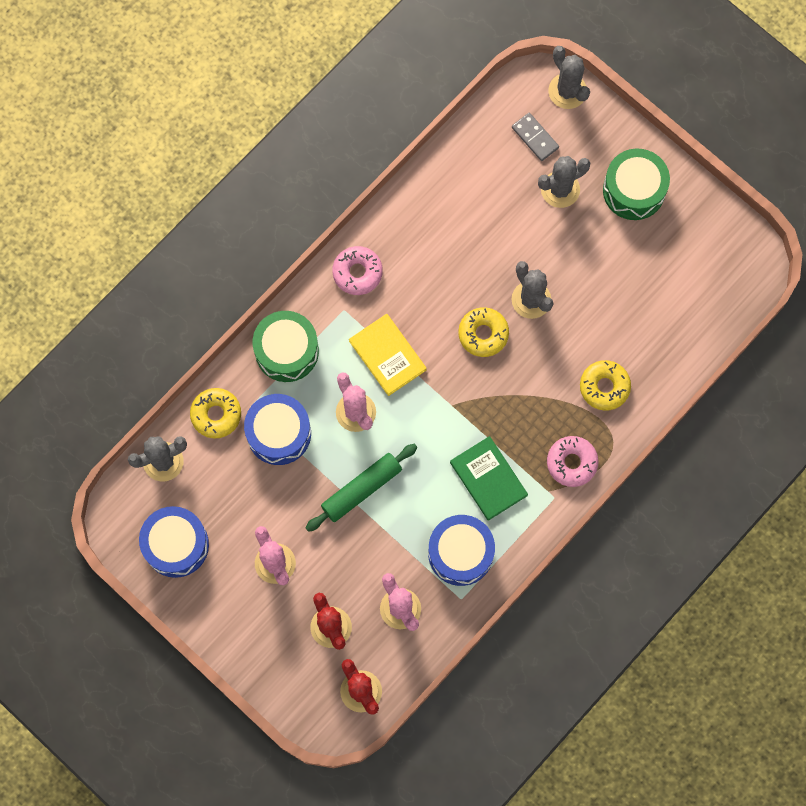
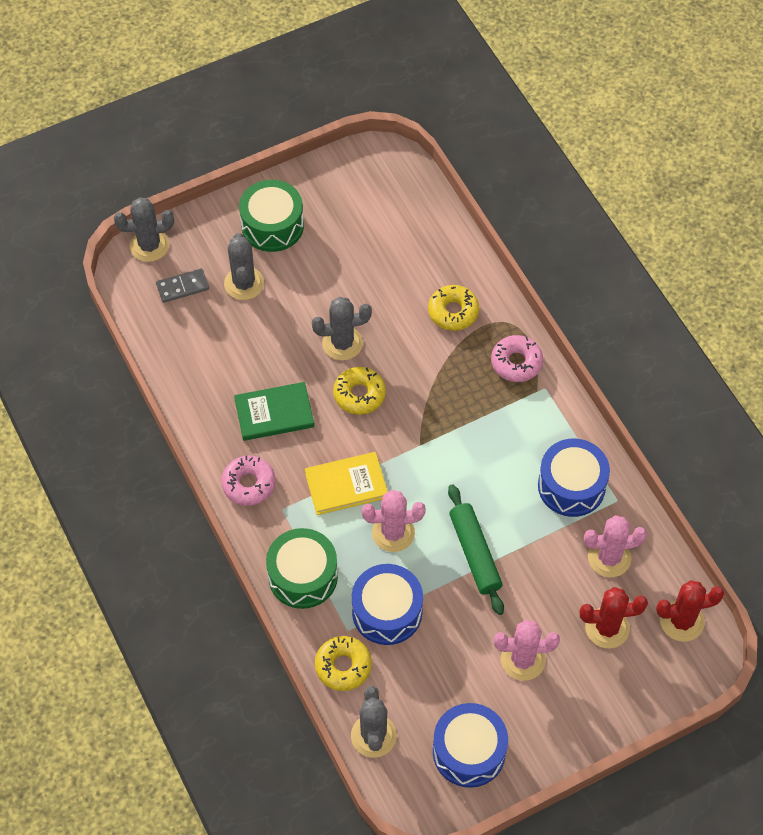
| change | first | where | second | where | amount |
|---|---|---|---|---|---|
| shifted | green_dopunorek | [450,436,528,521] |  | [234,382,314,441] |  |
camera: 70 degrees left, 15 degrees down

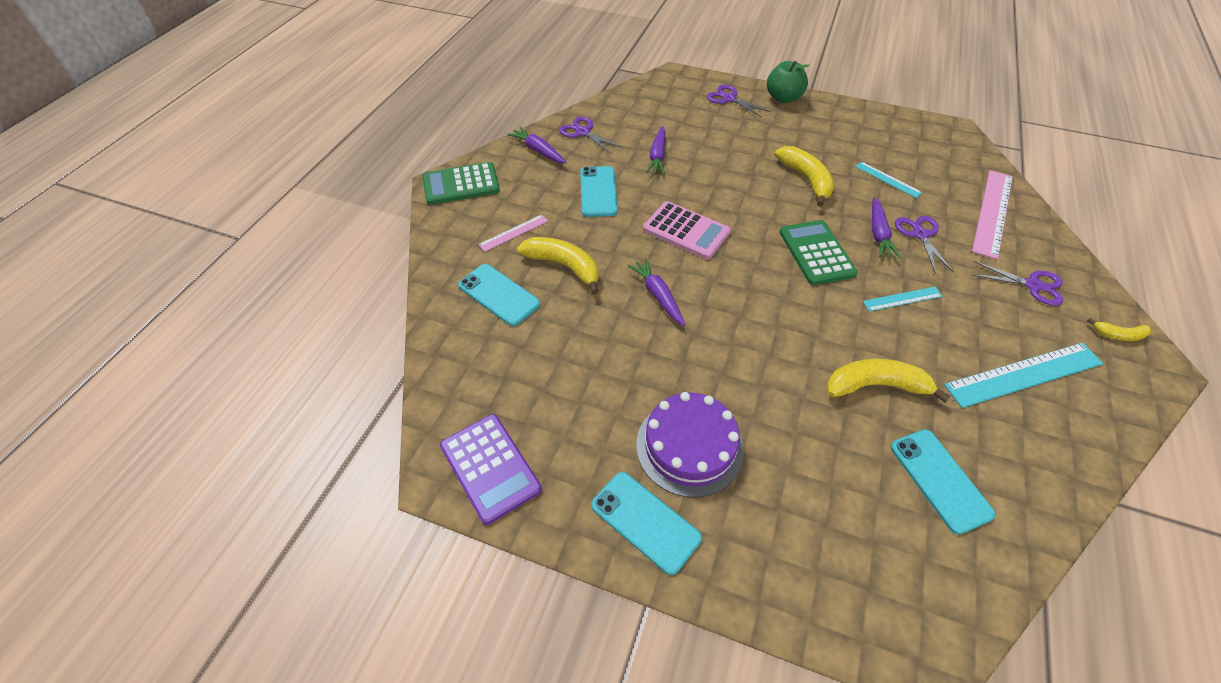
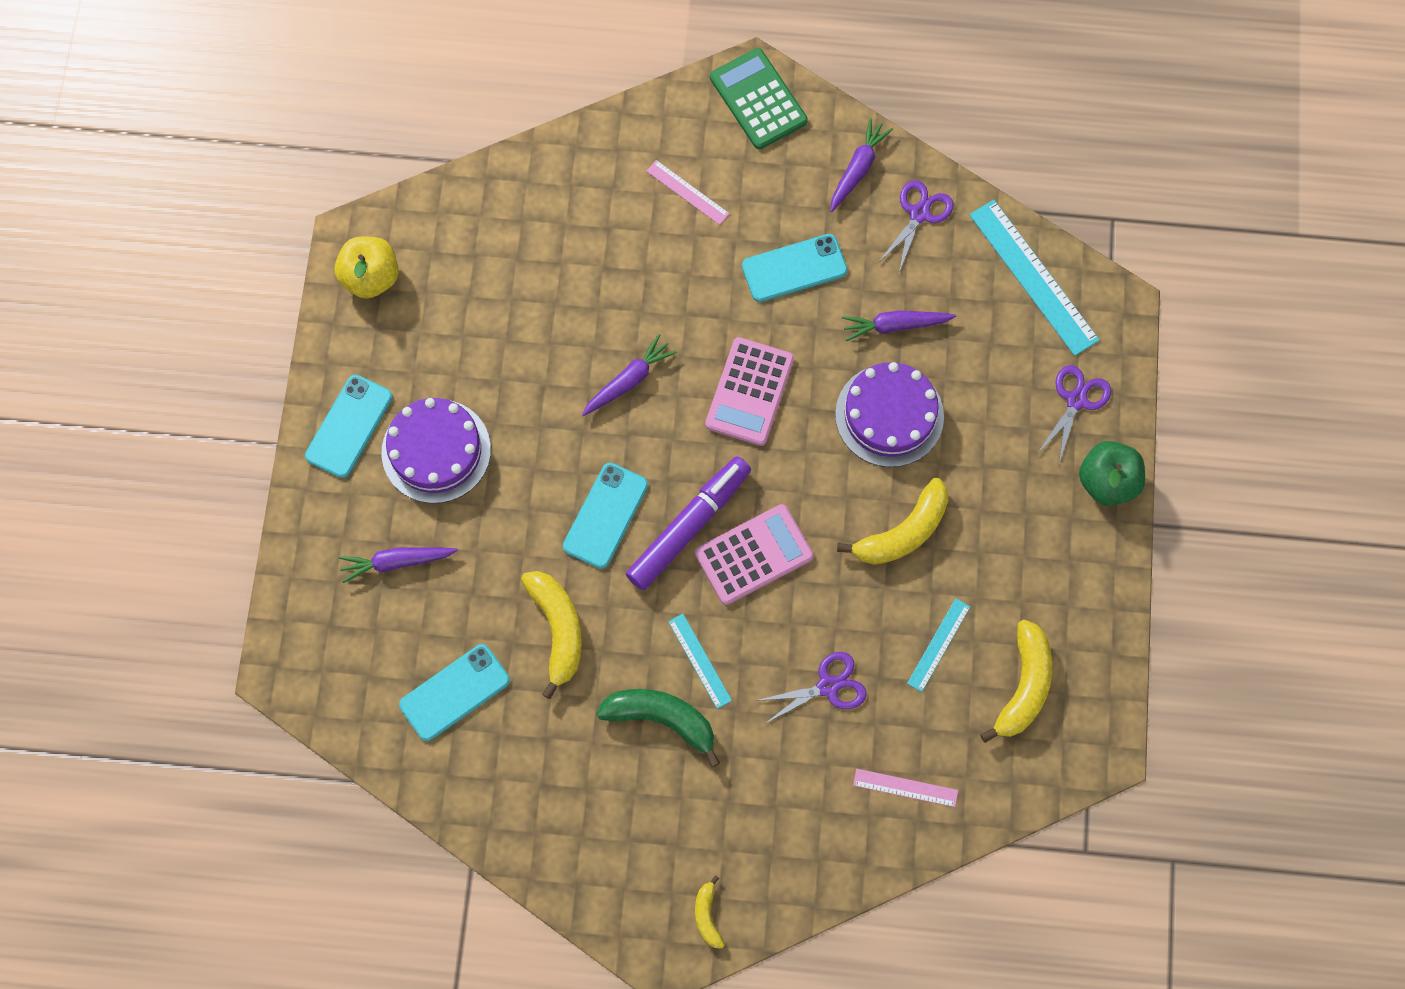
| change | first | where | second | where | amount |
|---|---|---|---|---|---|
| swapped | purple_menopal | [440,414,542,525] | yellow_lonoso | [334,237,399,299] |  |
| shifted | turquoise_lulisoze | [458,264,540,326] |  | [563,463,648,569] |  |
| shifted | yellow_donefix | [517,237,599,294] |  | [980,619,1052,743] |  |
| repainted | green_menopal | [779,220,858,285] | pink_menopal | [695,504,814,605] |  |
| shifted | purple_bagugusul | [872,197,901,259] |  | [339,547,458,583] |  |
| shifted | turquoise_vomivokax | [944,343,1104,408] |  | [969,200,1099,356] |  |
| scaled | pink_vomivokax | [972,170,1013,260] |  | [853,769,958,807] | x0.53 |
| gone | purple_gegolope | [973,261,1063,306] |  |  |  |
| new |  |  | green_donefix | [596,689,720,767] |  |
| new |  |  | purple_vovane | [626,456,751,590] |  |
| new |  |  | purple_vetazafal | [835,362,944,467] |  |
camera: 75 degrees right, 20 degrees up

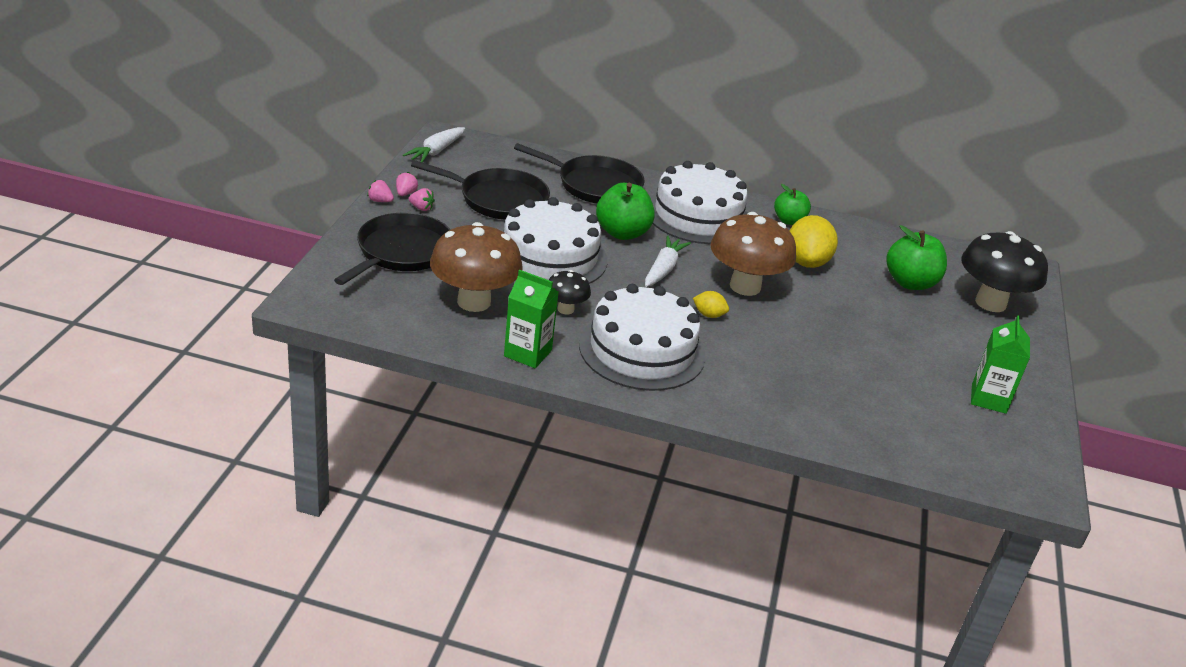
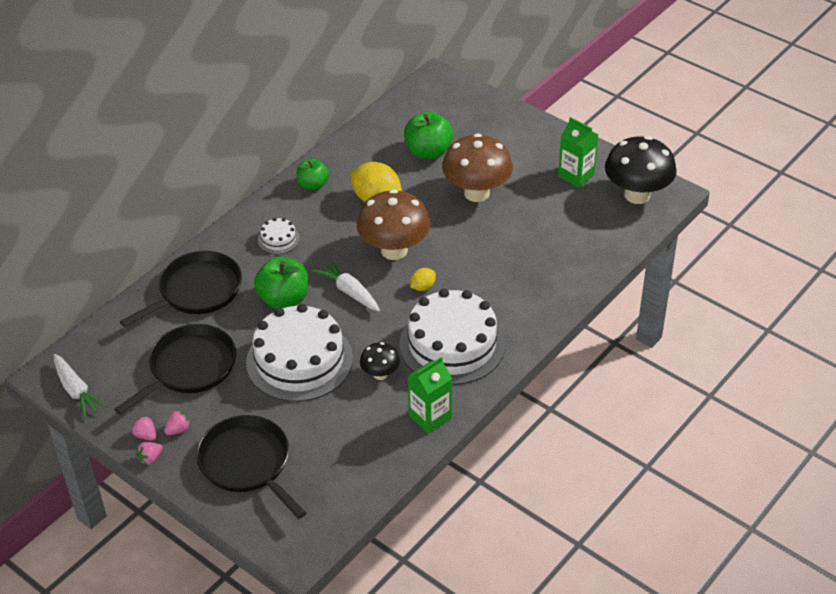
| change | first | where | second | where | amount |
|---|---|---|---|---|---|
| shifted | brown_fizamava | [430,222,523,312] |  | [442,133,513,202] |  |
| scaled | white_vetazafal | [650,161,748,244] |  | [258,218,300,254] | x0.42 |
| shifted | black_fizamava | [961,231,1048,312] |  | [605,136,677,204] |  |
camera: 60 degrees left, 10 degrees up

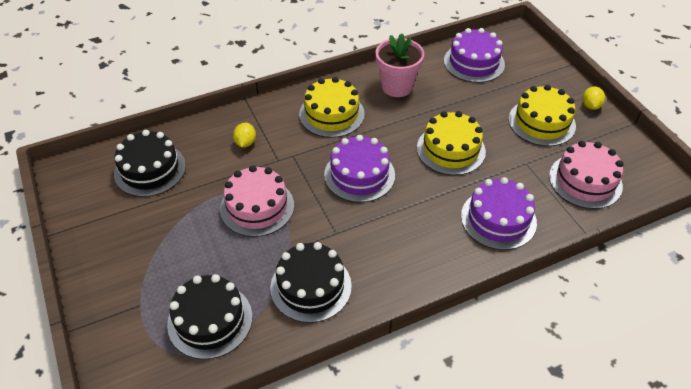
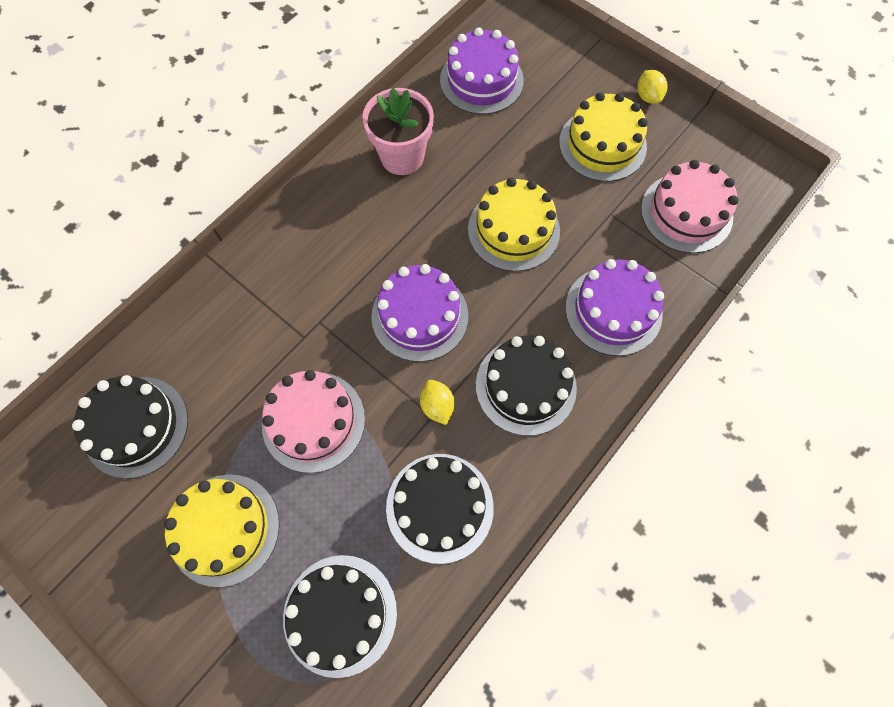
| change | first | where | second | where | amount |
|---|---|---|---|---|---|
| shifted | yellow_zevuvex | [233,123,256,147] |  | [420,380,455,425] |  |
| shifted | yellow_vetazafal | [299,77,365,138] |  | [164,474,279,587] |  |
| new |  |  | black_vetazafal | [476,336,577,436] |  |
camera: 25 degrees left, 20 degrees up

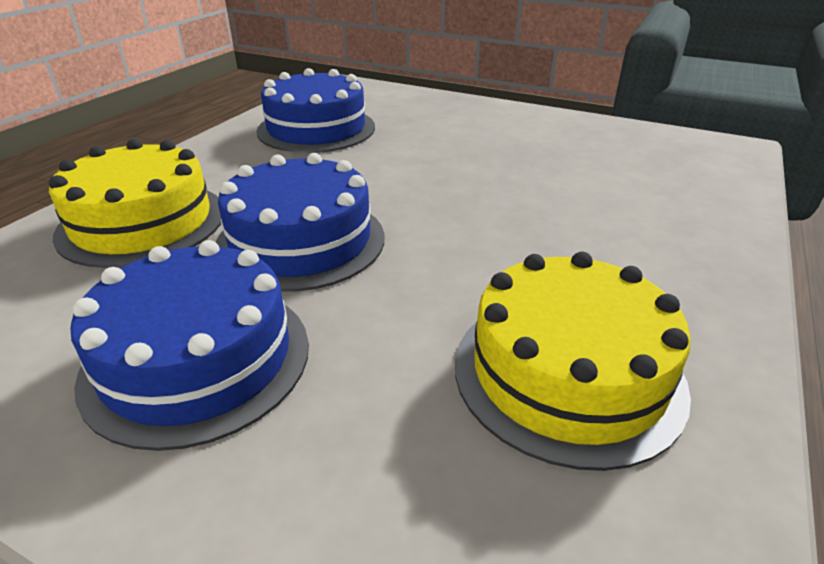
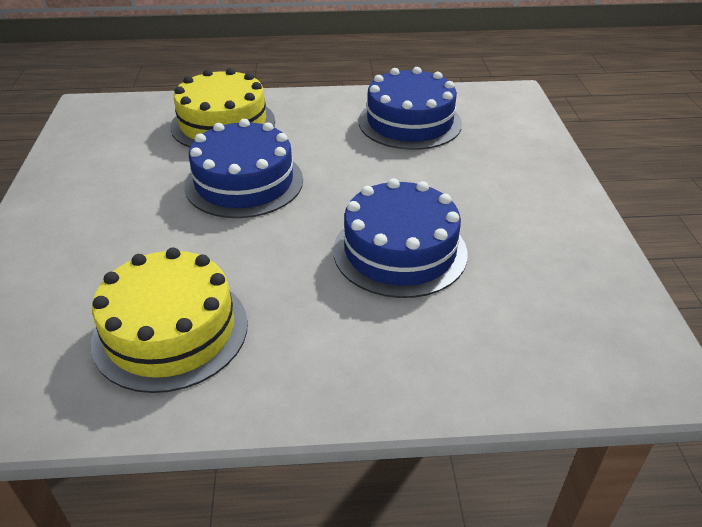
| change | first | where | second | where | amount |
|---|---|---|---|---|---|
| shifted | blue_vetazafal | [70,240,309,451] |  | [333,178,468,298] |  |
camera: 60 degrees right, 5 degrees up

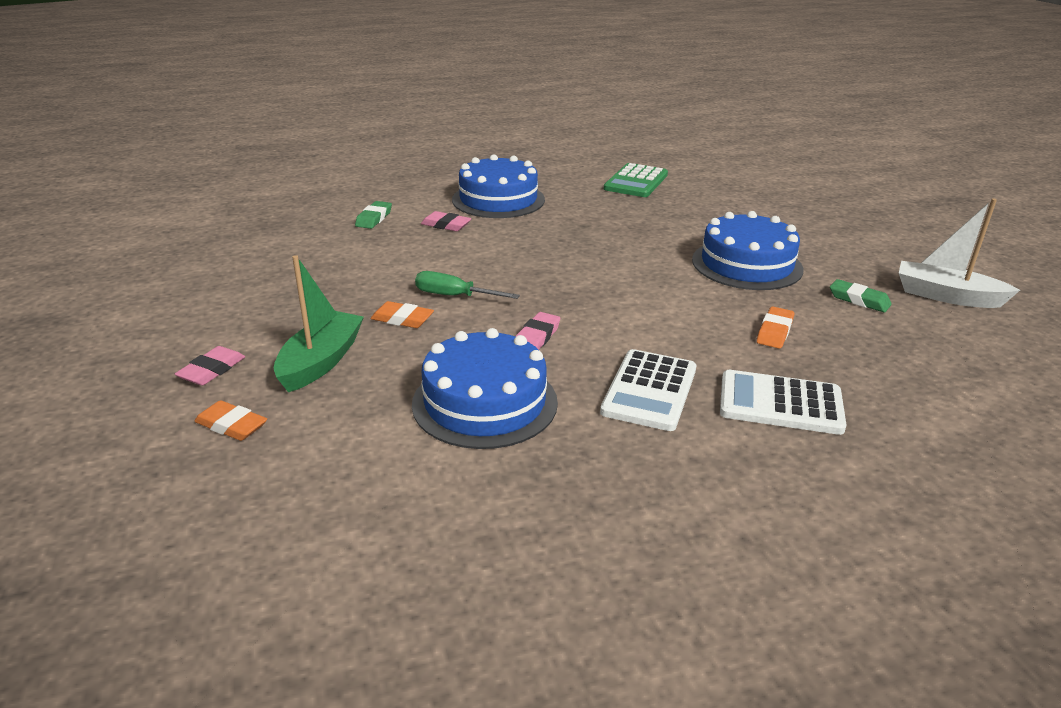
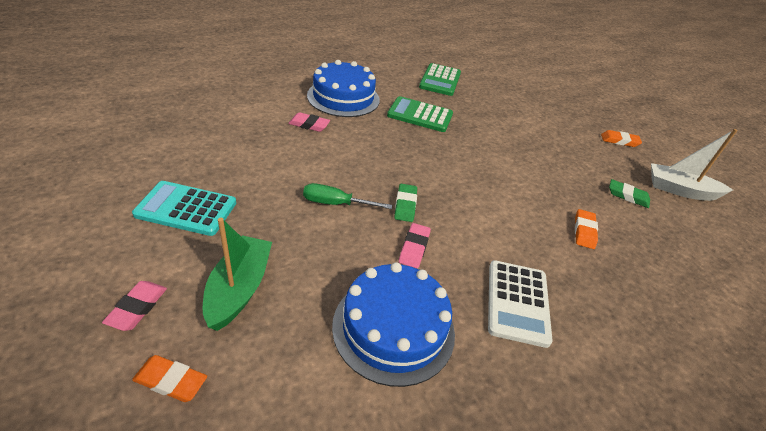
| change | first | where | second | where | amount |
|---|---|---|---|---|---|
| shifted | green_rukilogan | [355,201,392,229] |  | [394,184,417,222] |  |
| shifted | orange_rukilogan | [370,301,434,328] |  | [601,130,642,147] |  |
| gone | blue_vetazafal | [692,211,804,290] |  |  |  |
| gone | white_menopal | [720,370,846,435] |  |  |  |
| new |  |  | turquoise_menopal | [132,181,236,236] |  |
| new |  |  | green_menopal | [387,96,453,132] |  |
camera: 15 degrees left, 10 degrees up

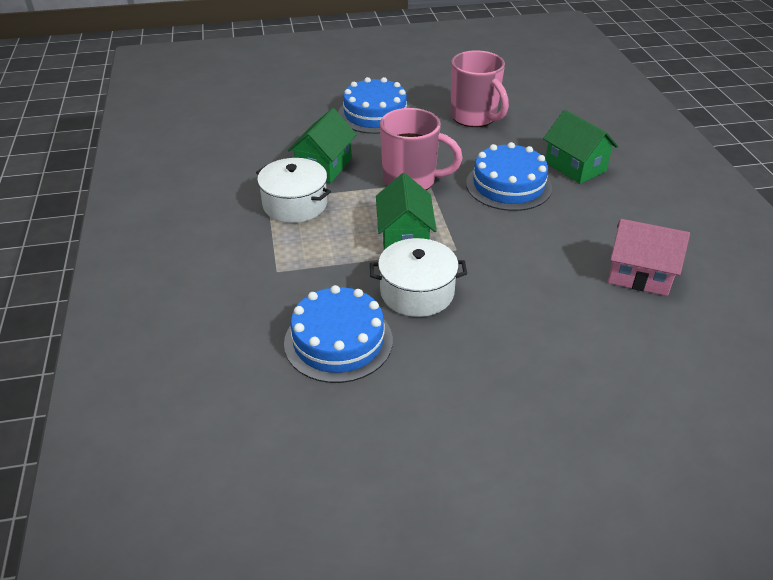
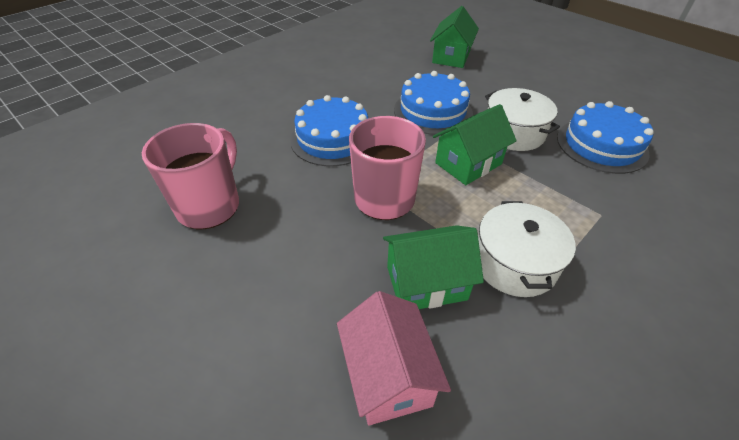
| change | first | where | second | where | amount |
|---|---|---|---|---|---|
| shifted | blue_vetazafal | [338,77,410,134] |  | [394,71,473,135] |  |
| shifted | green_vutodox | [543,110,618,184] |  | [430,6,479,68] |  |
| shifted | pink_vutodox | [608,219,690,296] |  | [337,291,451,425] |  |
camera: 125 degrees left, 5 degrees up

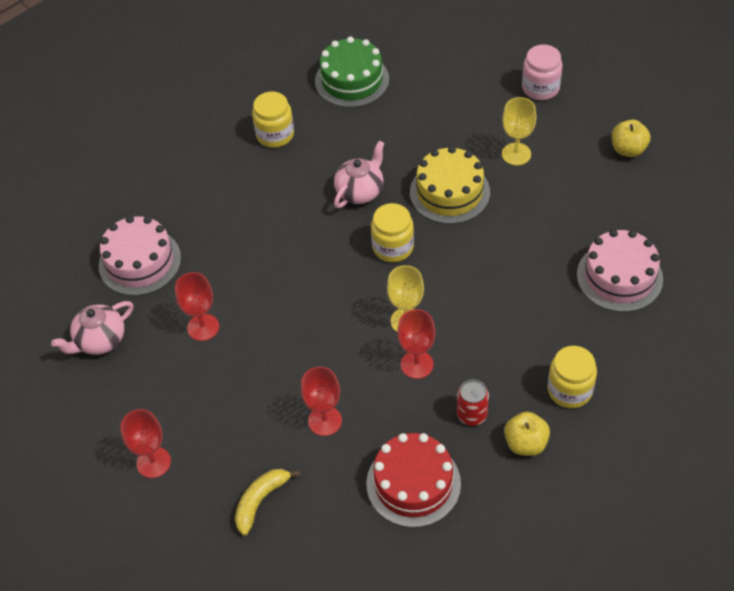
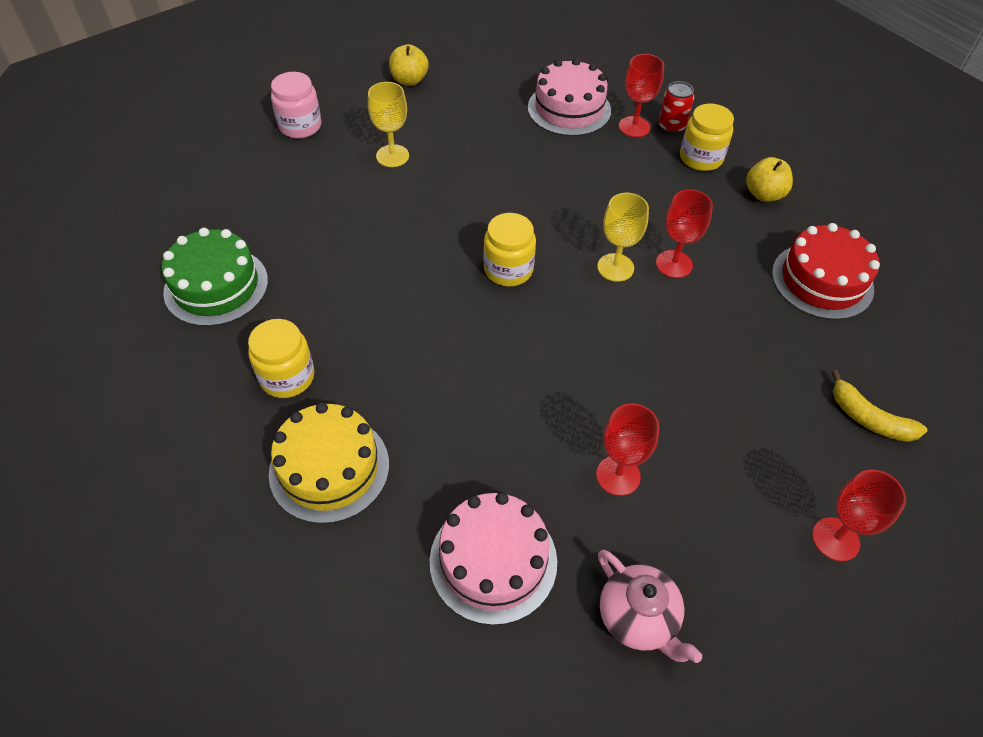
| change | first | where | second | where | amount |
|---|---|---|---|---|---|
| shifted | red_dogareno | [301,367,342,436] |  | [619,54,664,137] |  |
| gone | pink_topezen | [334,140,384,208] |  |  |  |
| shifted | yellow_vetazafal | [410,146,490,224] |  | [269,402,389,524] |  |
| shifted | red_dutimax | [457,379,489,426] |  | [658,81,694,134] |  |
camera: 90 degrees left, 0 degrees up

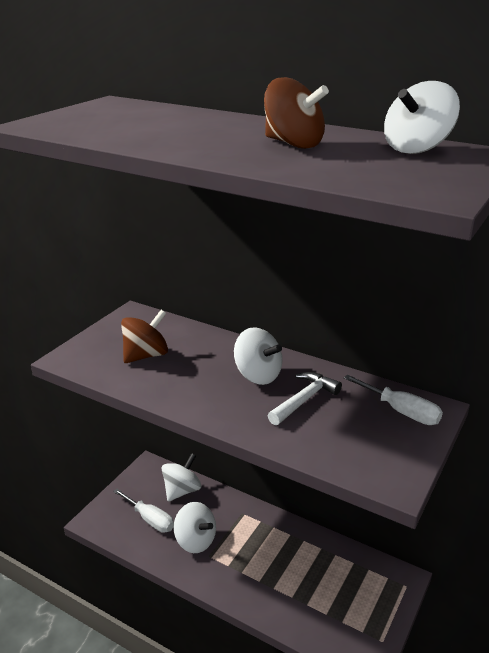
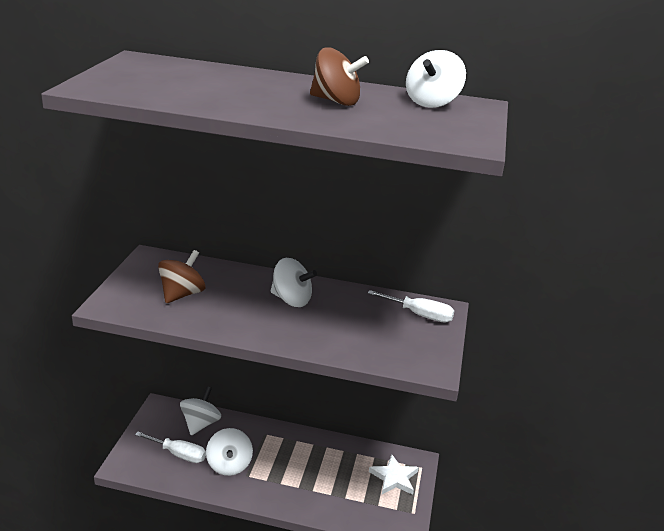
| change | first | where | second | where | amount |
|---|---|---|---|---|---|
| rotated | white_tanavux | [174,502,216,553] |  | [206,428,253,476] | 60 degrees clockwise |
| gone | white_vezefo | [268,372,342,425] |  |  |  |
| new |  |  | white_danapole | [369,454,419,495] |  |
camera: 20 degrees left, 0 degrees up

